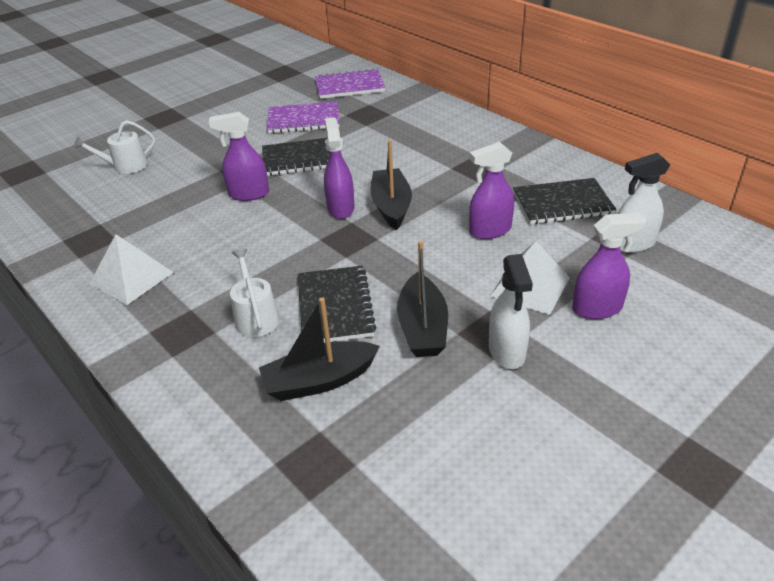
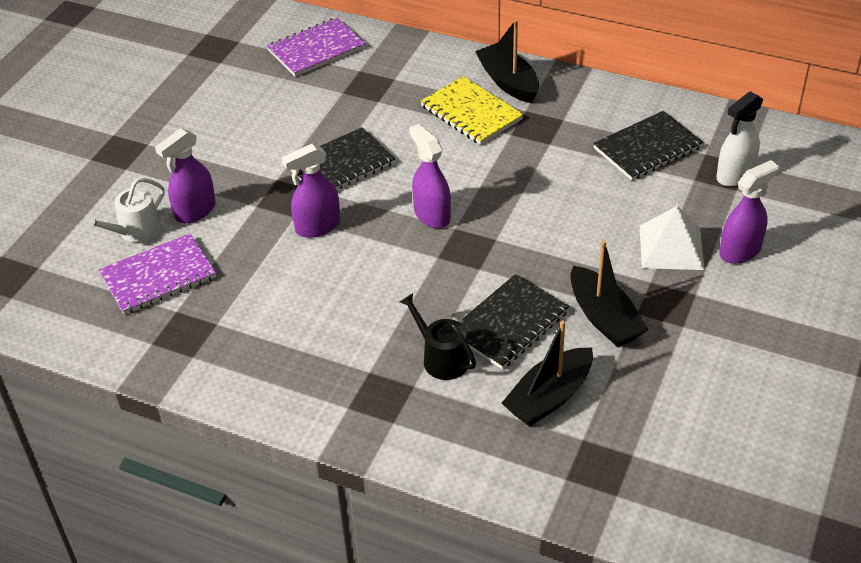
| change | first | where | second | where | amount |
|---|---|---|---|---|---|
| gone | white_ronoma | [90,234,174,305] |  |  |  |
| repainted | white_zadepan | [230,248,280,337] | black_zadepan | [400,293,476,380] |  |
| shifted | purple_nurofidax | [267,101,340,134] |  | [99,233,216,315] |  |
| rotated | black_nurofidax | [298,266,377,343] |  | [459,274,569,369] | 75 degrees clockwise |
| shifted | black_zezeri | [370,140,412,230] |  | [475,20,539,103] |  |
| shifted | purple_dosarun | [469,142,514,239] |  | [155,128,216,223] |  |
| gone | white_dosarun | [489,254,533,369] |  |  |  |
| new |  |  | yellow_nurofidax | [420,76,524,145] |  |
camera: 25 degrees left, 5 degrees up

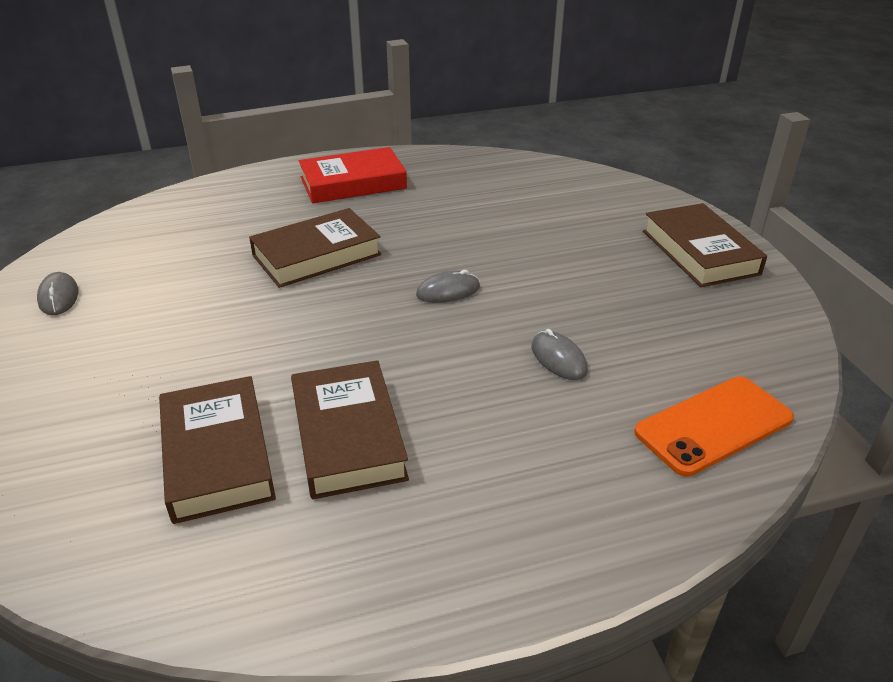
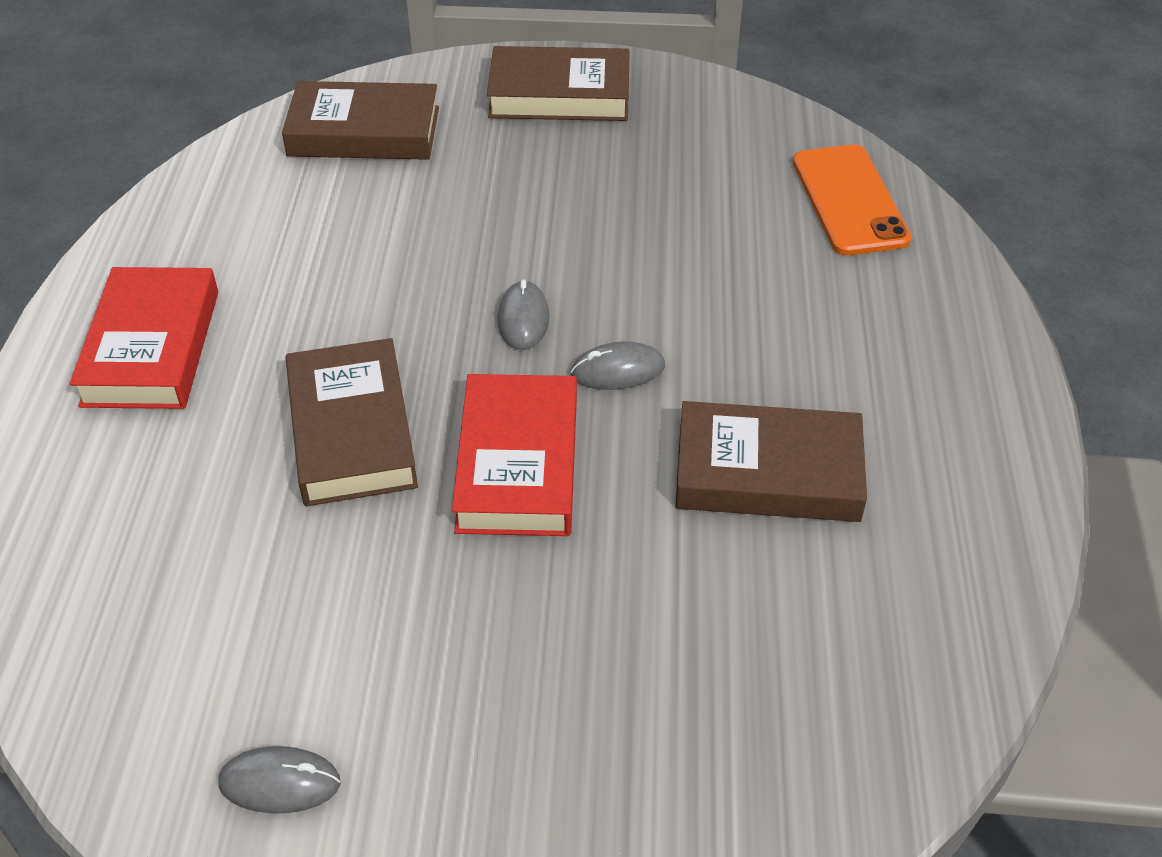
| change | first | where | second | where | amount |
|---|---|---|---|---|---|
| shifted | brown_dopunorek | [159,376,276,524] |  | [282,81,439,160] |  |
| shifted | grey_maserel | [532,329,588,380] |  | [571,341,665,390] |  |
| new |  |  | red_dopunorek | [452,374,577,536] |  |
camera: 70 degrees left, 10 degrees up

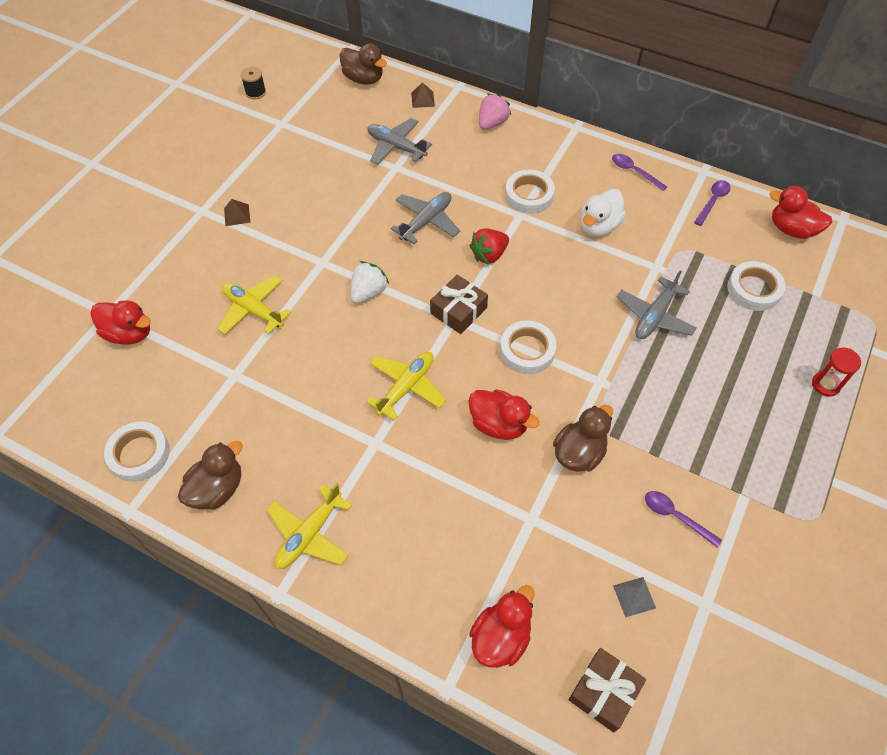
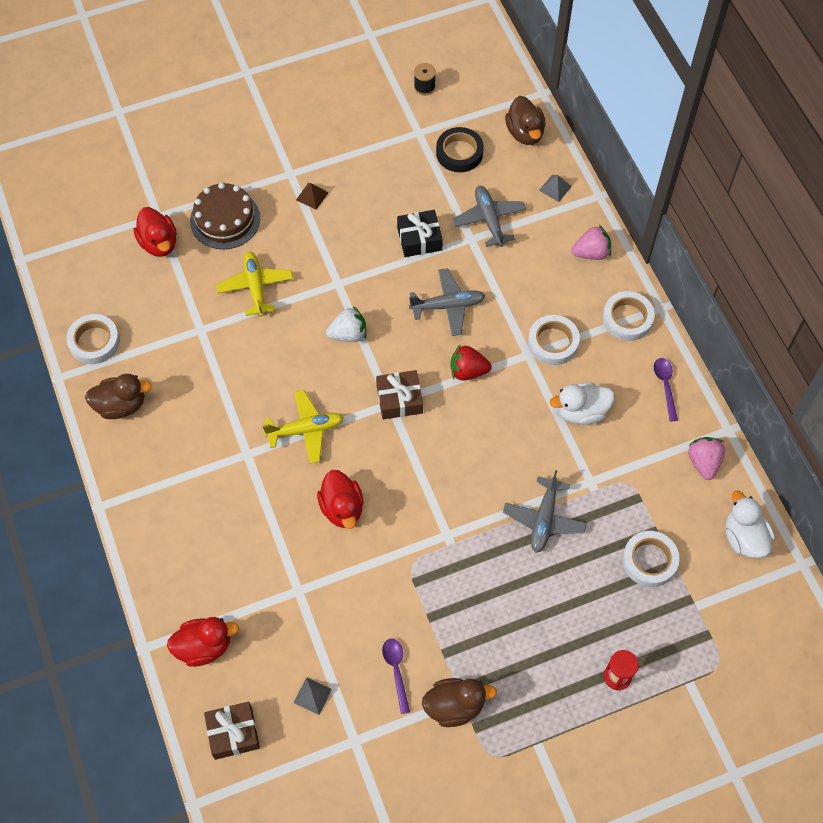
| change | first | where | second | where | amount |
|---|---|---|---|---|---|
| gone | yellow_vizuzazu | [267,483,352,569] |  |  |  |
| repainted | brown_ronoma | [411,82,435,108] | grey_ronoma | [539,175,572,202] |  |
| shifted | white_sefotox | [500,321,557,374] |  | [603,291,655,341] |  |
| shifted | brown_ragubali | [553,405,613,472] |  | [422,678,497,727] |  |
| rotated | grey_vizuzazu | [617,270,697,339] |  | [503,470,587,553] | 60 degrees counterclockwise |
| swapped | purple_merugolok | [694,180,730,226] | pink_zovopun | [688,437,725,480] |  |
| repainted | red_ragubali | [770,186,832,239] | white_ragubali | [726,491,775,558] |  |
| new |  |  | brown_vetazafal | [190,183,260,249] |  |
| new |  |  | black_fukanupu | [397,210,443,257] |  |
| new |  |  | black_sefotox | [436,127,484,172] |  |
camera: 40 degrees right, 5 degrees up

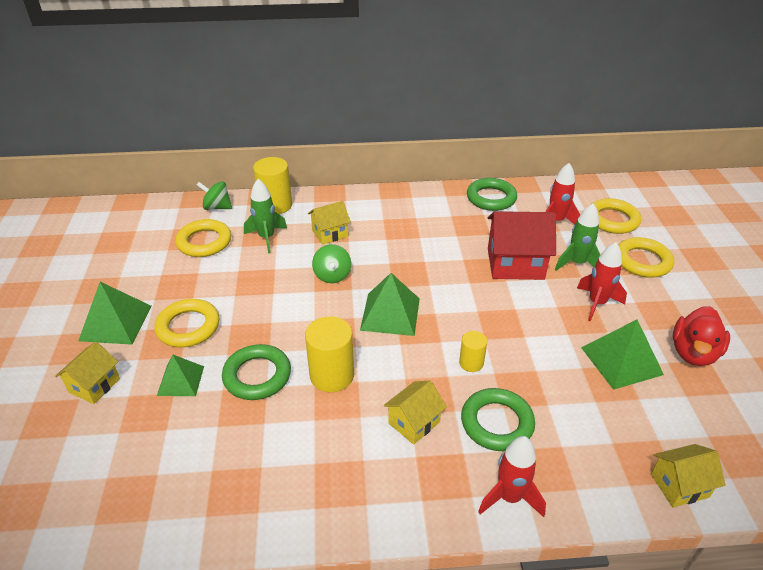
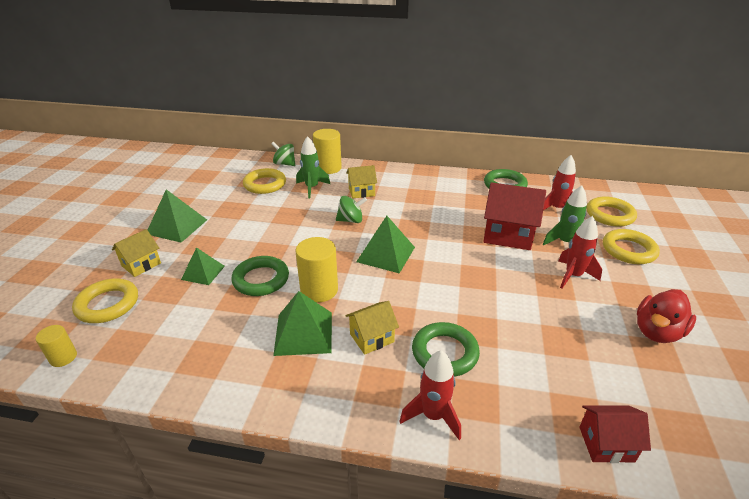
| change | first | where | second | where | amount |
|---|---|---|---|---|---|
| shifted | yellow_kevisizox | [154,299,219,347] |  | [72,278,138,323] |  |
| rotated | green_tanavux | [312,244,351,283] |  | [336,196,367,223] | 105 degrees counterclockwise |
| shifted | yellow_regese | [459,331,487,372] |  | [36,325,77,367] |  |
| shifted | green_ronoma | [581,319,664,390] |  | [273,291,332,356] |  |
| repainted | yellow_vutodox | [651,444,726,507] | red_vutodox | [579,405,651,463] |  |
camera: 15 degrees right, 5 degrees down

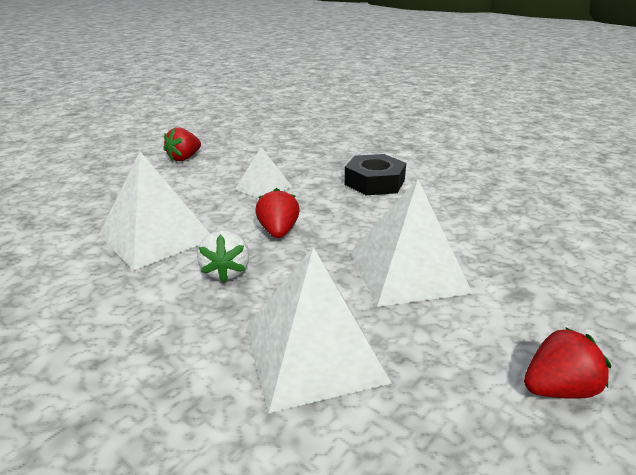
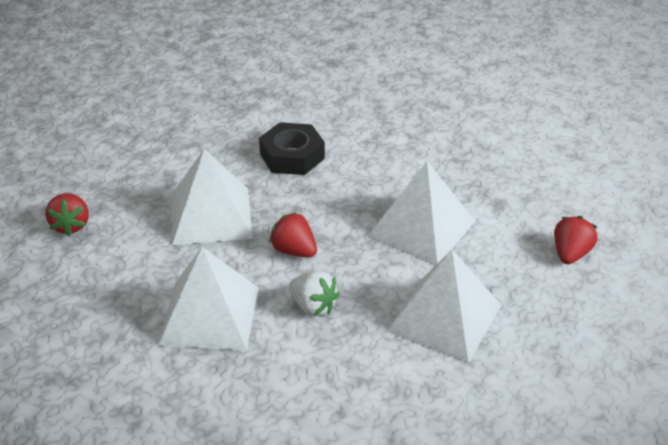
| change | first | where | second | where | amount |
|---|---|---|---|---|---|
| scaled | white_ronoma | [235,147,292,199] |  | [172,149,253,245] | x1.74 |
camera: 45 degrees left, 10 degrees up

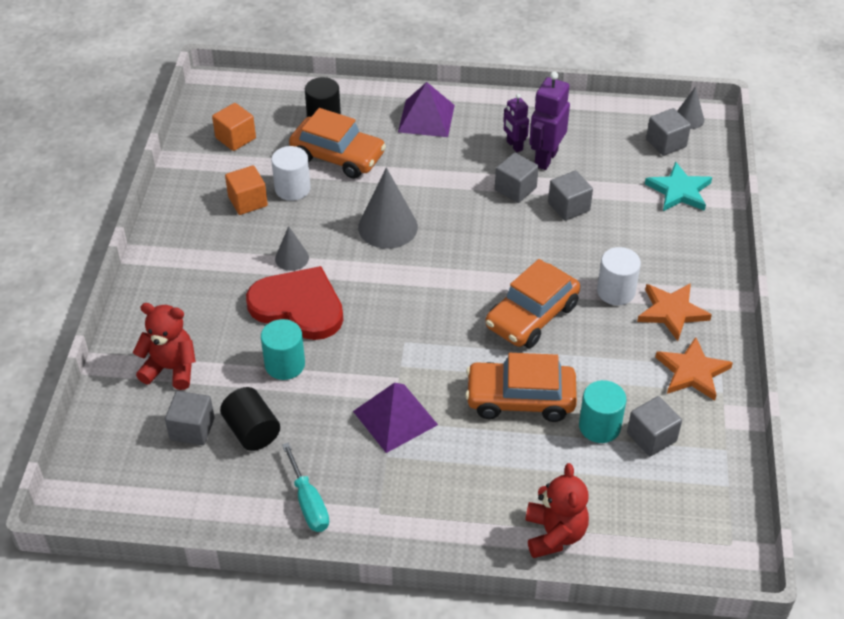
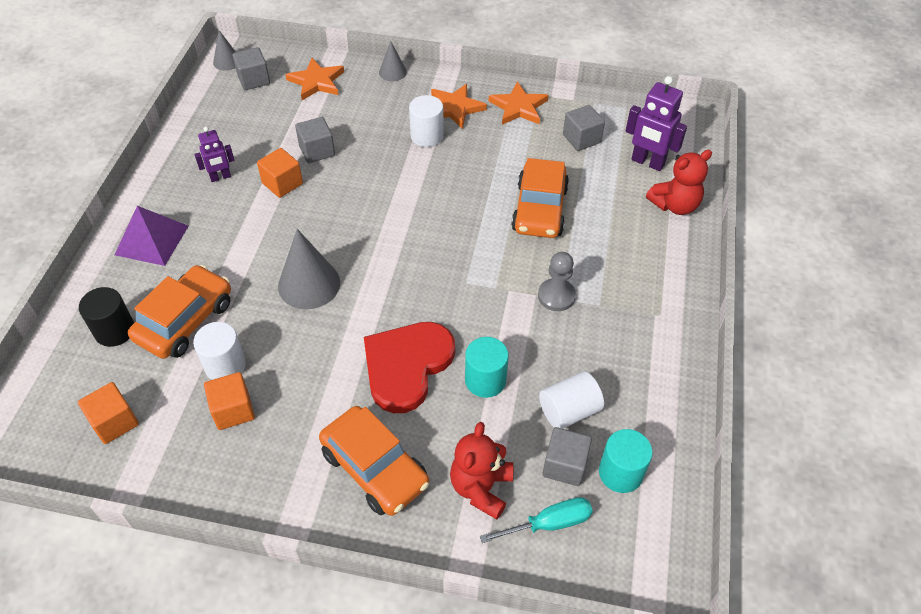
| change | first | where | second | where | amount |
|---|---|---|---|---|---|
| repainted | black_regese | [220,387,280,451] | white_regese | [539,371,604,429] |  |
| shifted | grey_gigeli | [275,226,309,271] |  | [379,41,407,81] |  |
| shifted | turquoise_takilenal | [282,442,329,532] |  | [480,497,593,543] |  |
| swapped | purple_ronoma | [353,383,438,453] | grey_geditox | [538,252,576,311] |  |
| shifted | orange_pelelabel | [485,259,580,348] |  | [319,406,429,516] |  |
| repainted | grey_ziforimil | [495,153,539,203] | orange_ziforimil | [257,148,303,198] |  |
| rotated | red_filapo | [525,463,589,558] |  | [646,150,712,215] | 150 degrees clockwise |
| shifted | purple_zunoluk | [529,71,570,170] |  | [625,76,687,171] |  |
| shifted | turquoise_regese | [579,380,626,443] |  | [599,429,653,493] |  |
| repainted | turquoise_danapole | [645,162,712,211] | orange_danapole | [285,58,344,100] |  |
camera: 85 degrees left, 5 degrees up

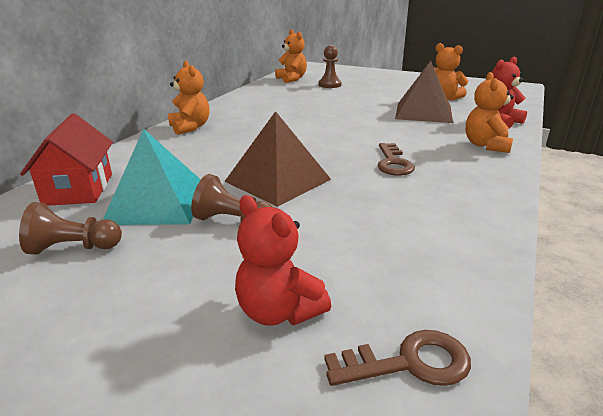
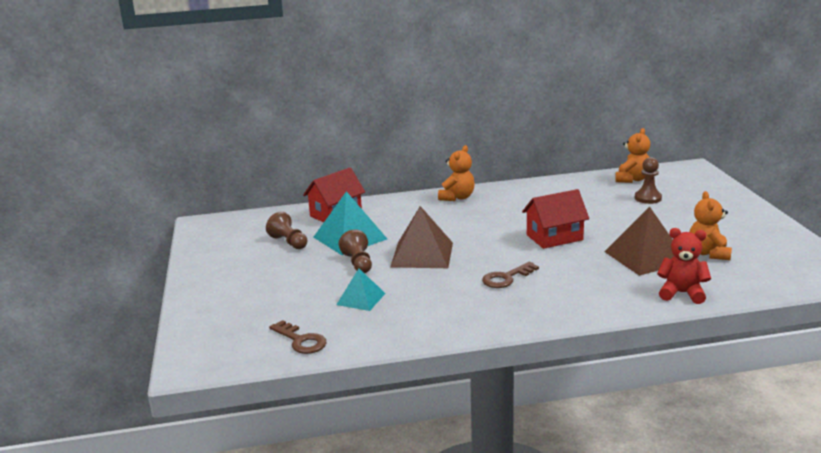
| change | first | where | second | where | amount |
|---|---|---|---|---|---|
| gone | red_filapo | [235,195,331,326] |  |  |  |
| gone | orange_filapo | [466,72,514,153] |  |  |  |
| new |  |  | turquoise_ronoma | [336,269,386,311] |  |
| new |  |  | red_vutodox | [522,189,589,249] |  |
camera: 55 degrees right, 5 degrees down

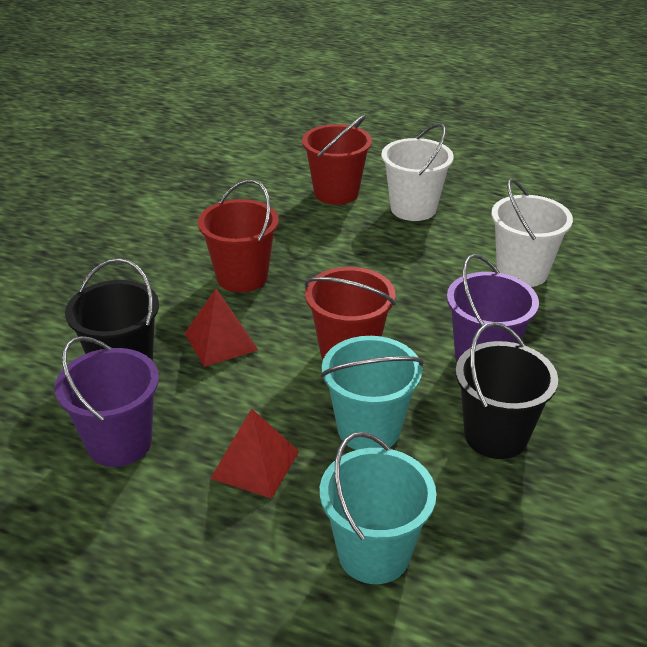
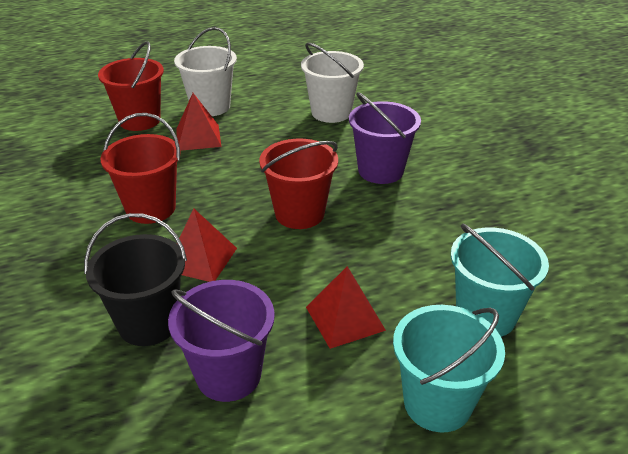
| change | first | where | second | where | amount |
|---|---|---|---|---|---|
| shifted | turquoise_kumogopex | [320,336,424,450] |  | [393,305,505,433] |  |
| gone | black_kumogopex | [455,322,558,459] |  |  |  |
| new |  |  | red_ronoma | [176,93,221,151] |  |
camera: 45 degrees left, 0 degrees up

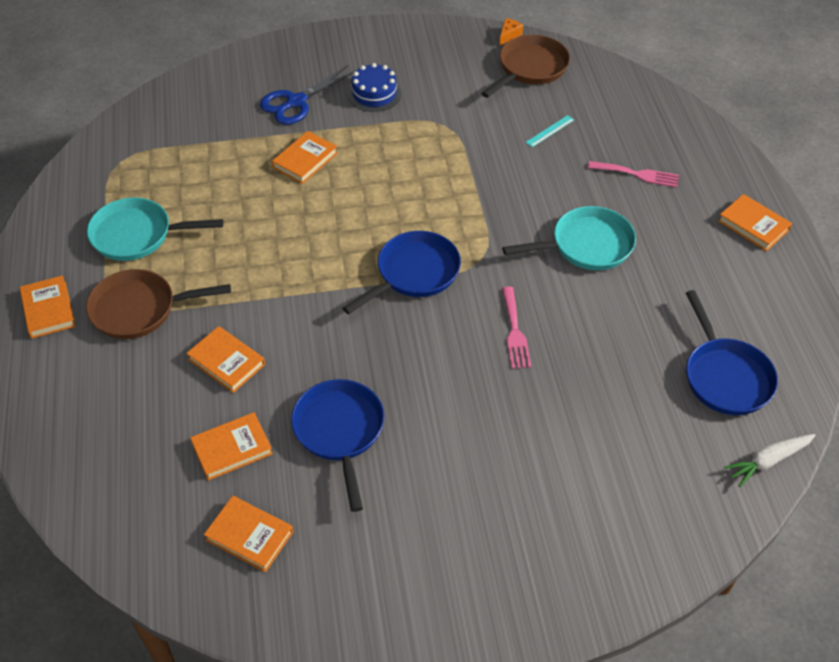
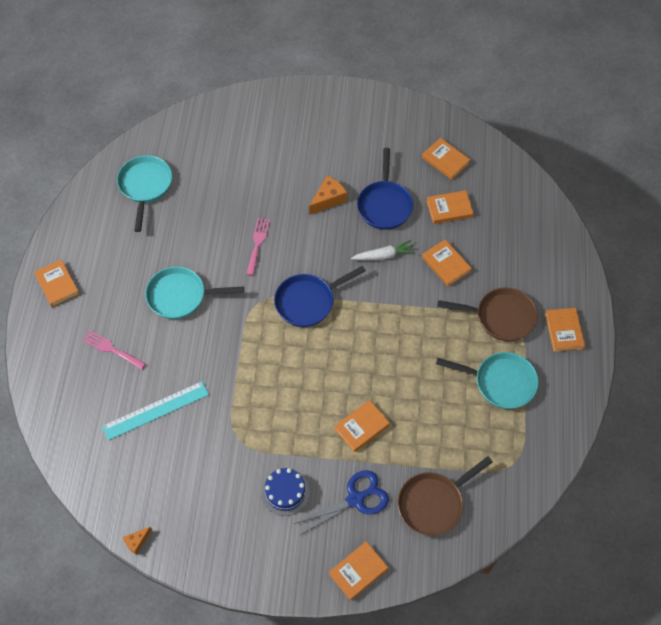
| change | first | where | second | where | amount |
|---|---|---|---|---|---|
| shifted | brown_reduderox | [481,35,570,98] |  | [398,456,493,536] |  |
| scaled | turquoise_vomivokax | [525,115,574,147] |  | [102,381,209,440] | x2.12 |
| repainted | blue_reduderox | [686,290,778,415] | turquoise_reduderox | [117,155,172,232] |  |
| shifted | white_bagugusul | [724,434,816,487] |  | [351,240,415,260] |  |
| new |  |  | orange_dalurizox | [309,176,347,215] |  |
| new |  |  | orange_dopunorek | [329,541,388,601] |  |
camera: 165 degrees left, 10 degrees up

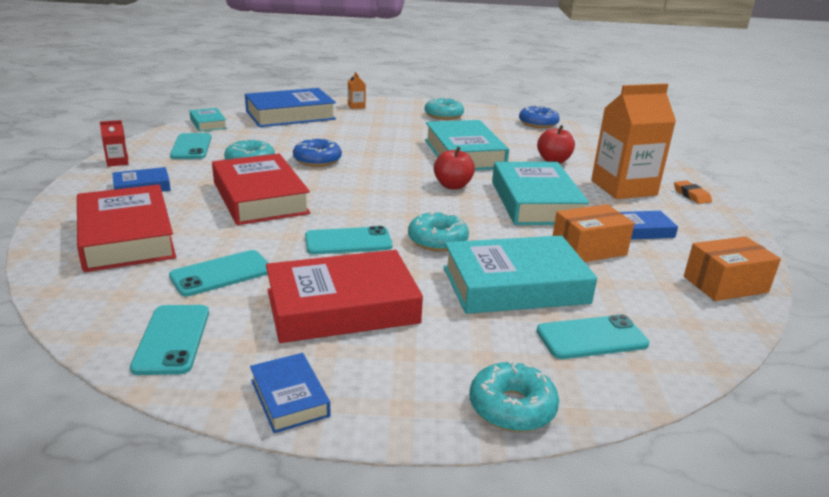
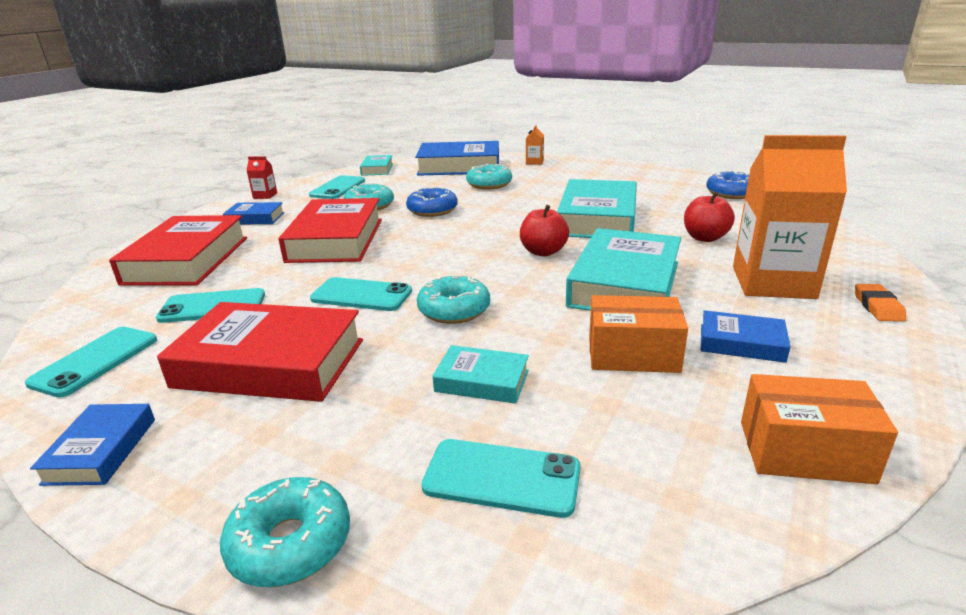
| change | first | where | second | where | amount |
|---|---|---|---|---|---|
| shifted | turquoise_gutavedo | [425,97,464,120] |  | [466,164,512,189] |  |
| scaled | turquoise_dopunorek | [443,235,597,314] |  | [433,345,529,404] | x0.50 |
camera: 30 degrees right, 0 degrees up

